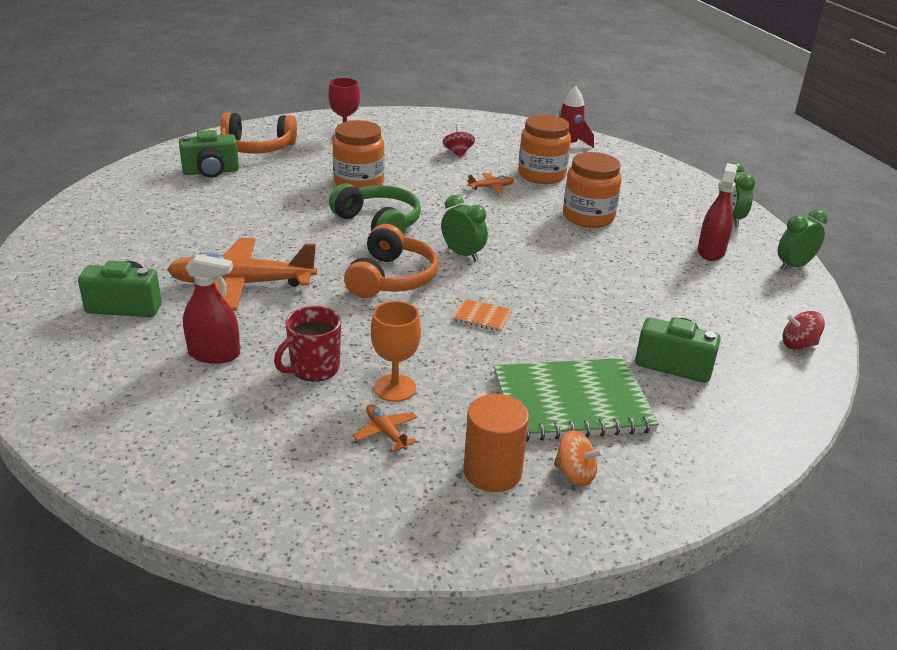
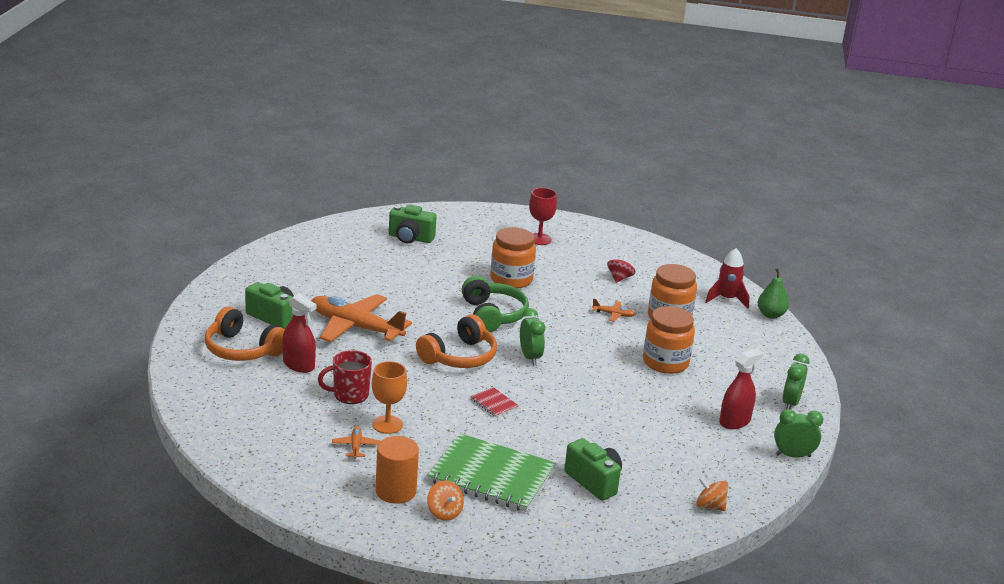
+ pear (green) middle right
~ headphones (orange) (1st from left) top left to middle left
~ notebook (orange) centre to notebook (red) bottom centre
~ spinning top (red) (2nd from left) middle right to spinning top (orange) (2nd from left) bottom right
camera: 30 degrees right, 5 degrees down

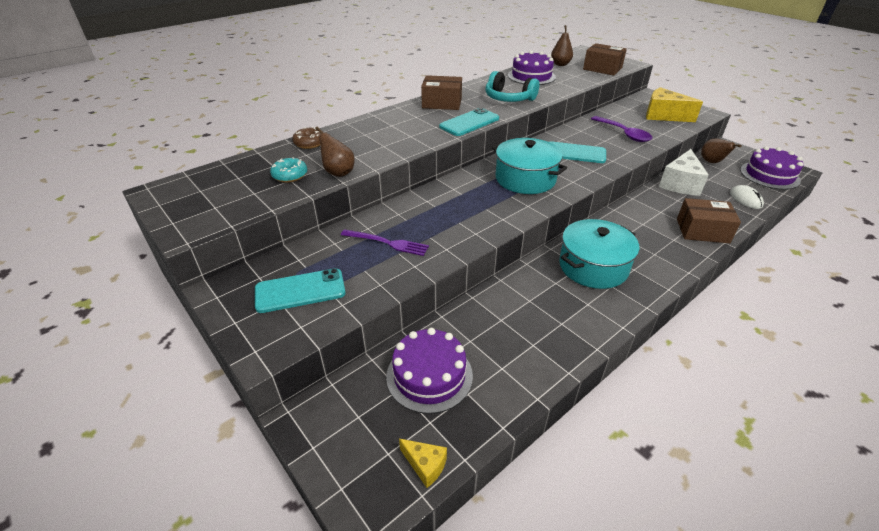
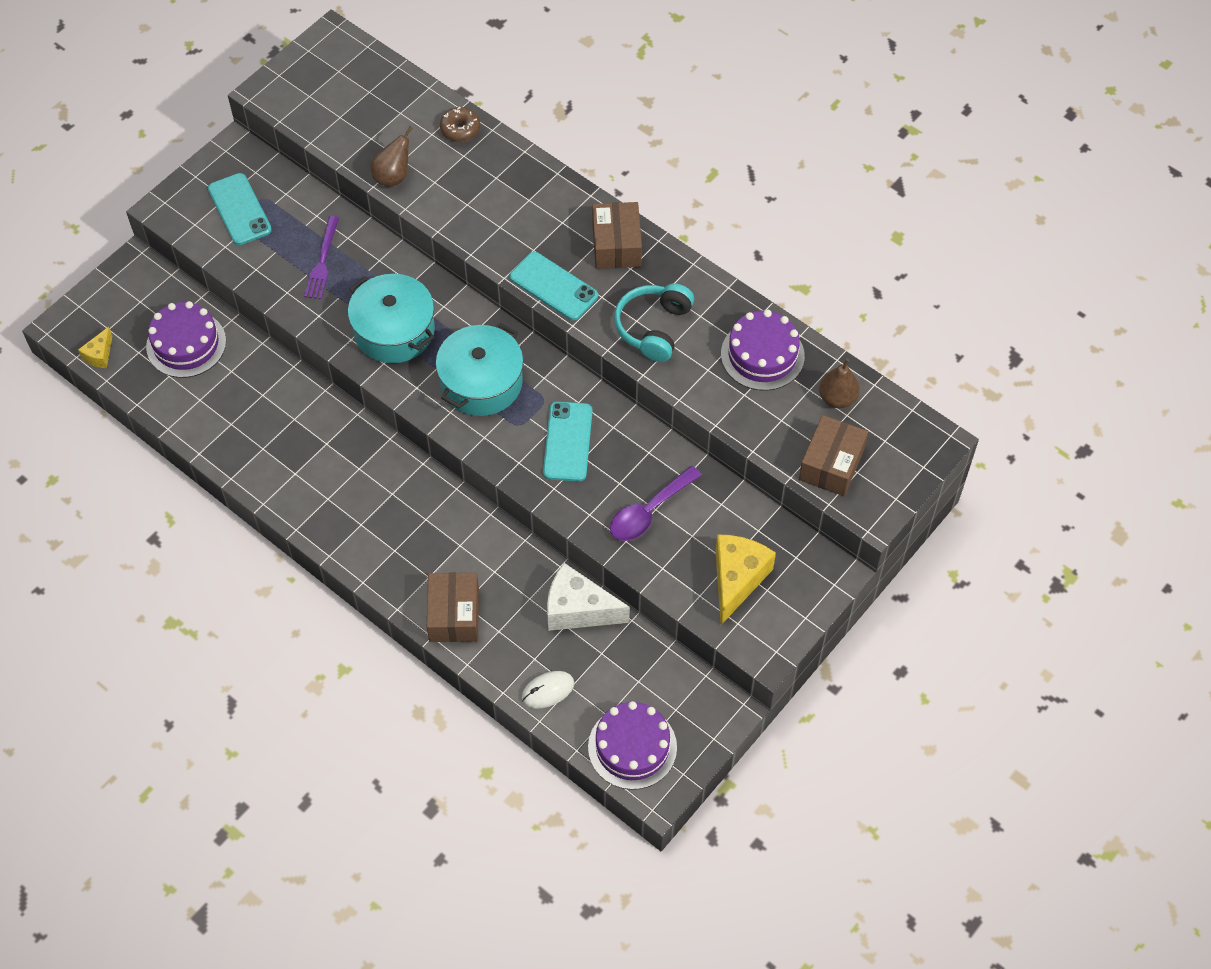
- donut (turquoise) top left
- pear (brown) (3rd from left) top right
~ pot (turquoise) (2nd from left in the first image) middle right to pot (turquoise) (1st from left) top left
camera: 80 degrees right, 20 degrees up

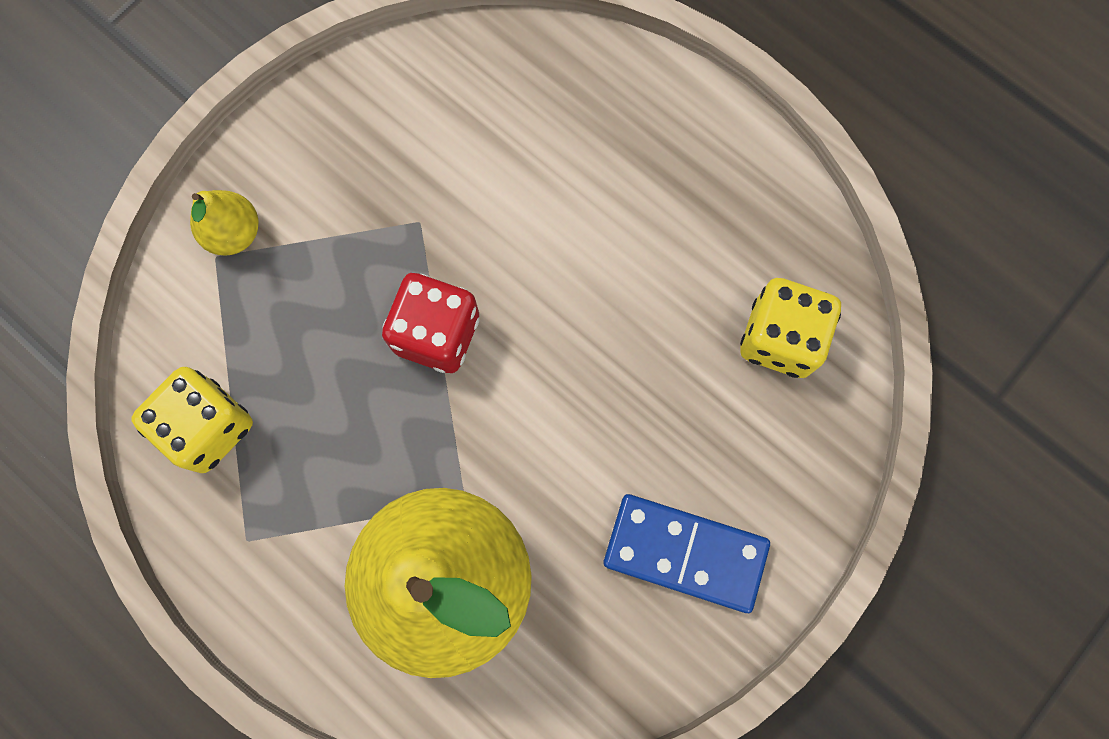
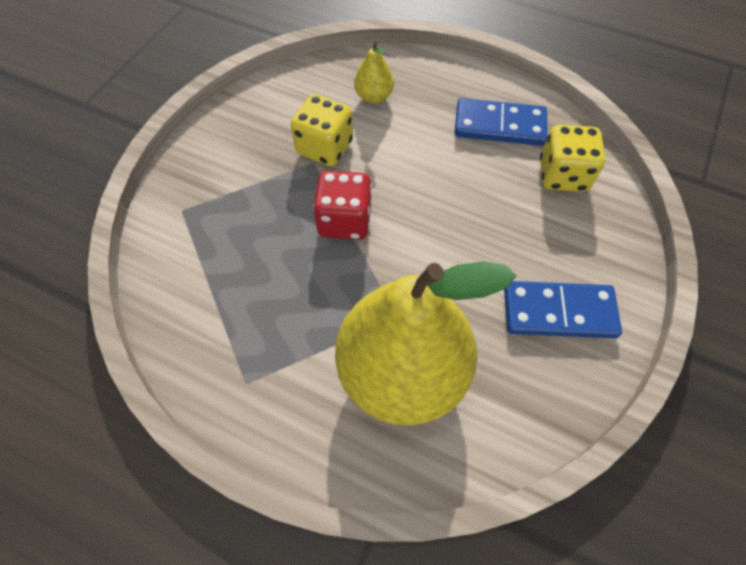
+ domino (blue) (1st from left) top right
~ dice (yellow) (1st from left) middle left to top centre
~ pear (yellow) (1st from left) top left to top centre
camera: 15 degrees left, 15 degrees down

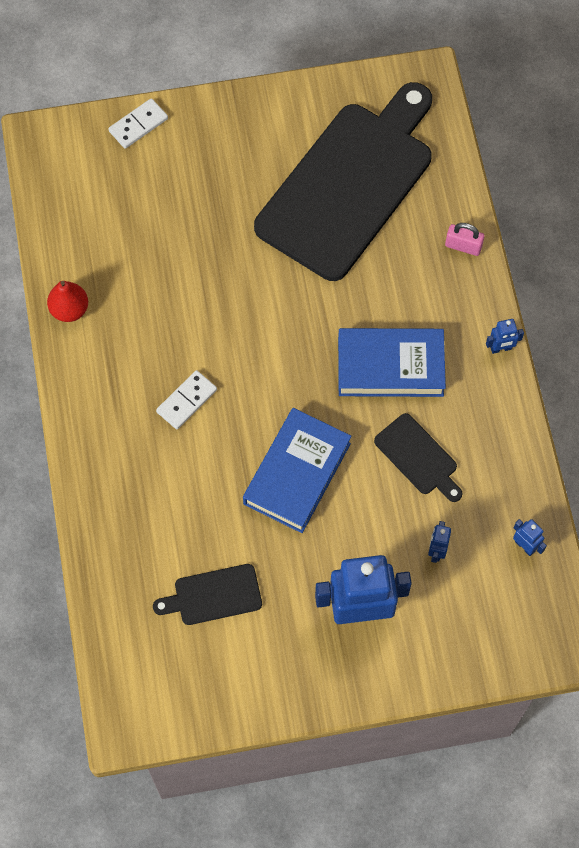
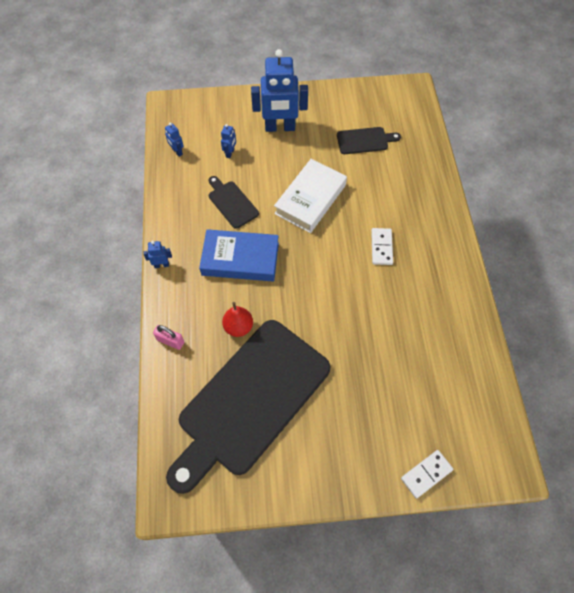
~ pear (red) middle left to centre
~ book (blue) (1st from left) centre to book (white) top centre
~ domino (white) (2nd from left in the first image) middle left = centre 45 degrees counterclockwise
camera: 175 degrees left, 5 degrees down

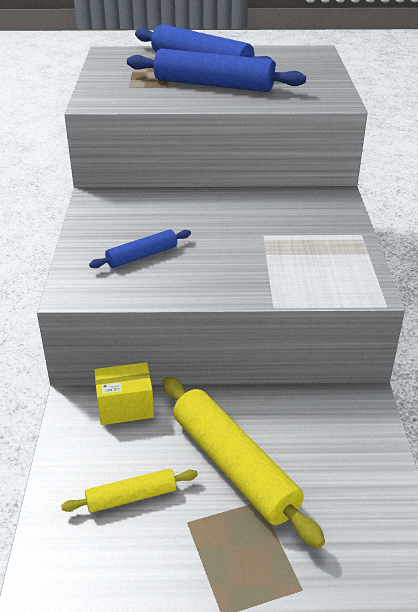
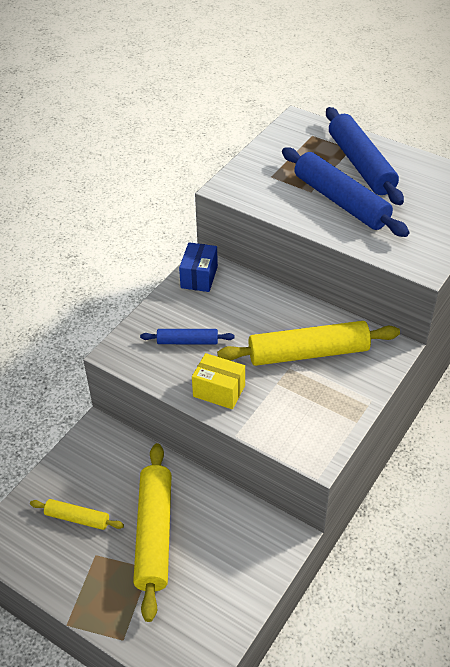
+ box (blue) centre
+ rolling pin (yellow) (3rd from left) middle right
~ box (yellow) middle left to centre
camera: 35 degrees right, 10 degrees up

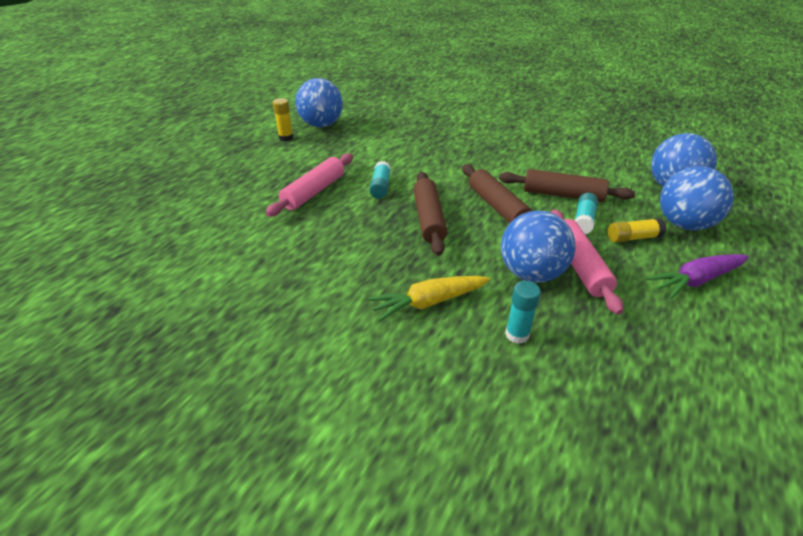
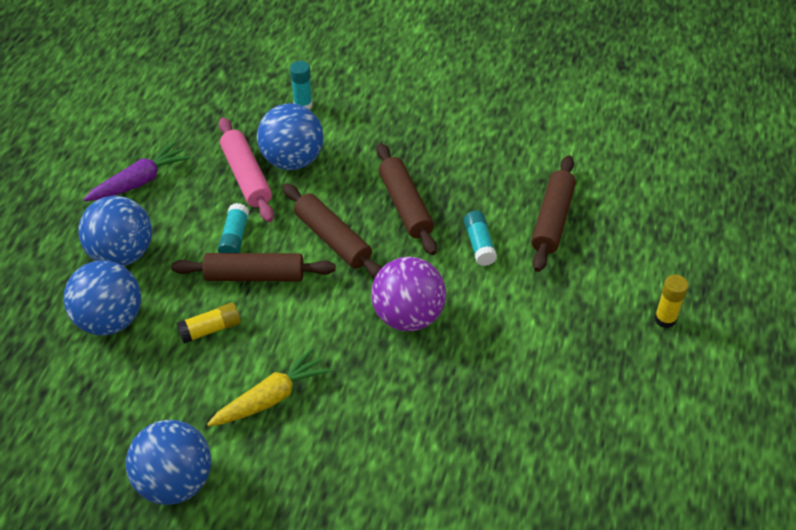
+ ball (purple) centre
~ ball (blue) (1st from left in the first image) top centre to ball (blue) (3rd from left) bottom left
~ carrot (yellow) centre to bottom centre
~ glue stick (yellow) (2nd from left in the first image) middle right to glue stick (yellow) (1st from left) middle left
~ rolling pin (pink) (1st from left) centre to rolling pin (brown) (4th from left) middle right
camera: 165 degrees right, 10 degrees up

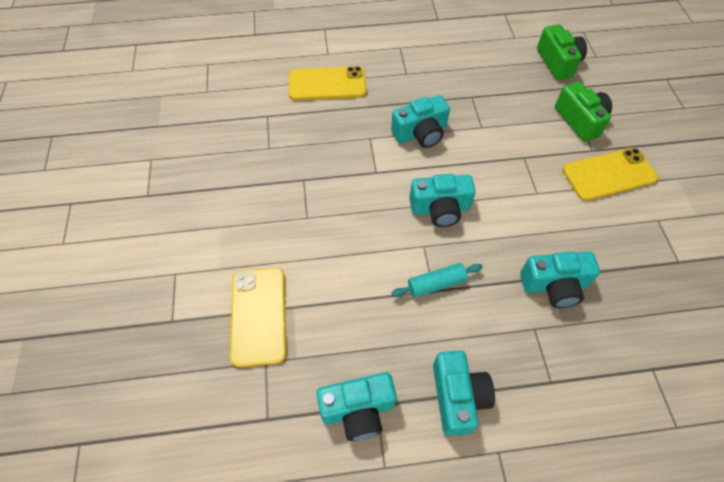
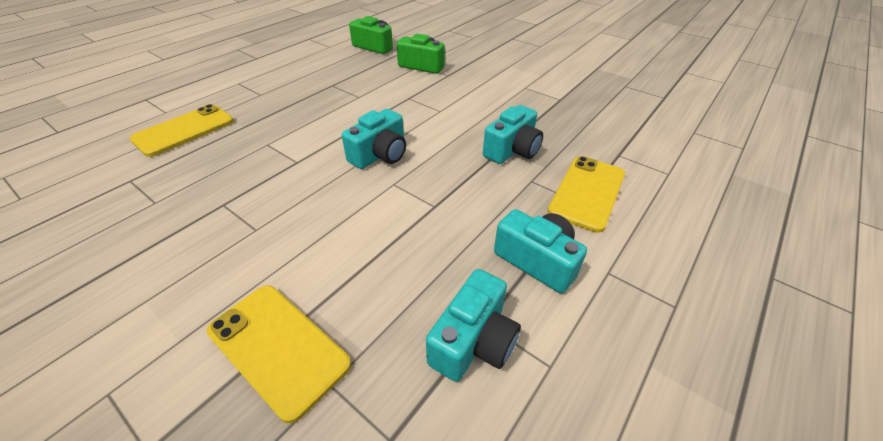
- camera (turquoise) (2nd from left) top centre
- rolling pin (turquoise) centre
~ phone (yellow) (3rd from left) middle right to centre
camera: 45 degrees left, 15 degrees down

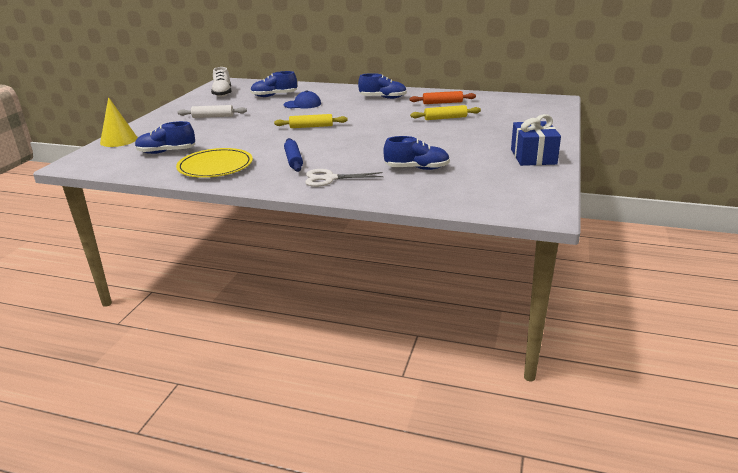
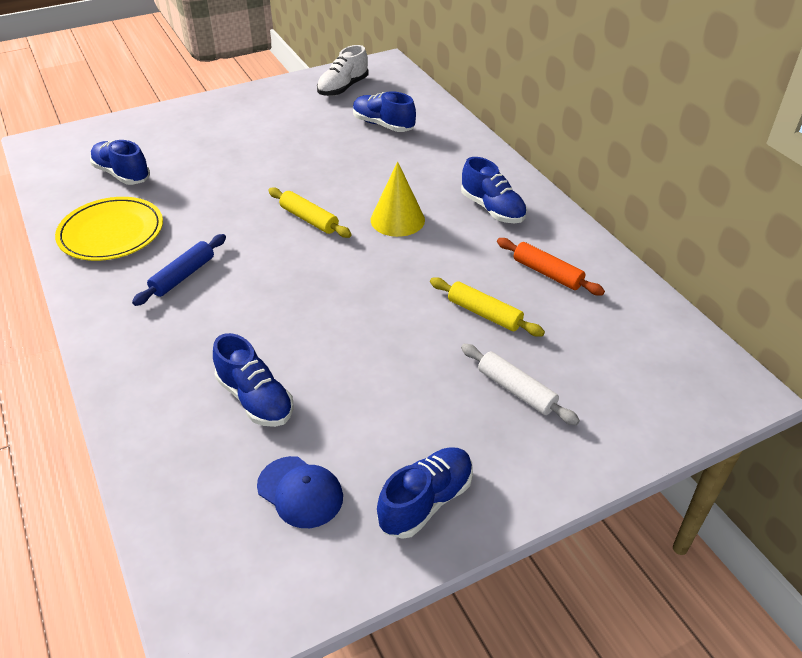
- scissors (white) centre
~ cone (yellow) top left to top centre
~ rolling pin (white) top left to centre
~ cap (blue) top centre to bottom centre
~ gift (blue) top right to shoe (blue) (4th from left) bottom centre
camera: 45 degrees right, 15 degrees up

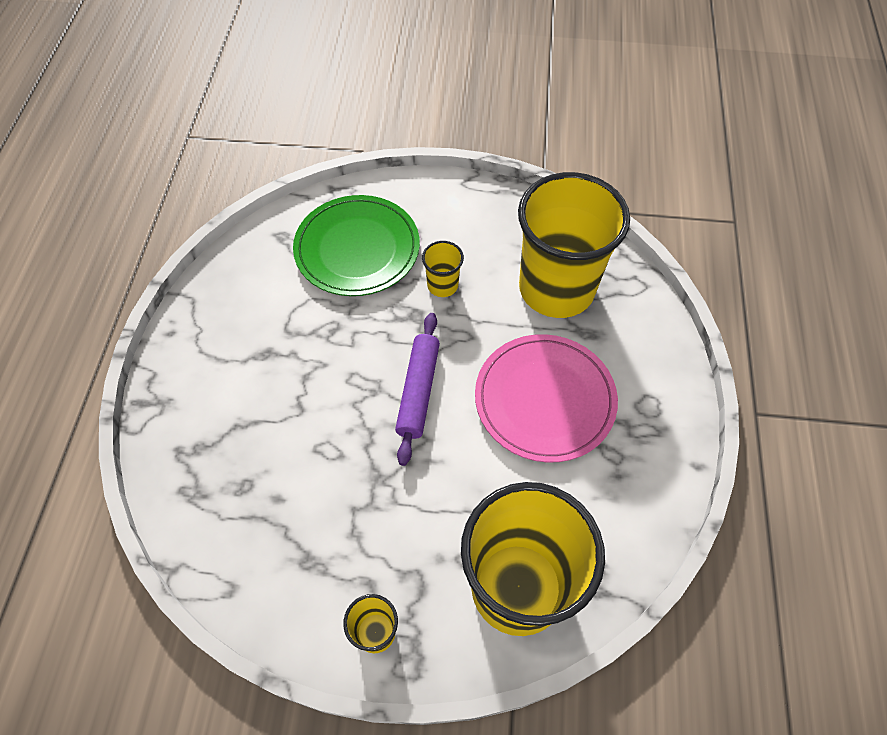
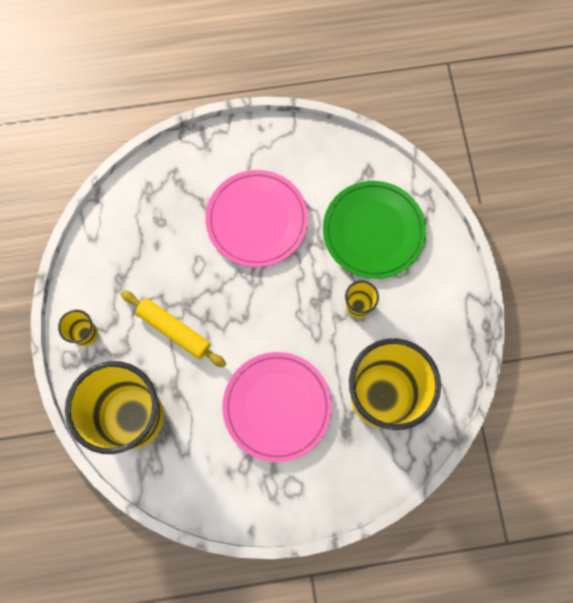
- rolling pin (purple) centre
+ rolling pin (yellow) middle left
+ plate (pink) (1st from left) centre
camera: 75 degrees right, 15 degrees up

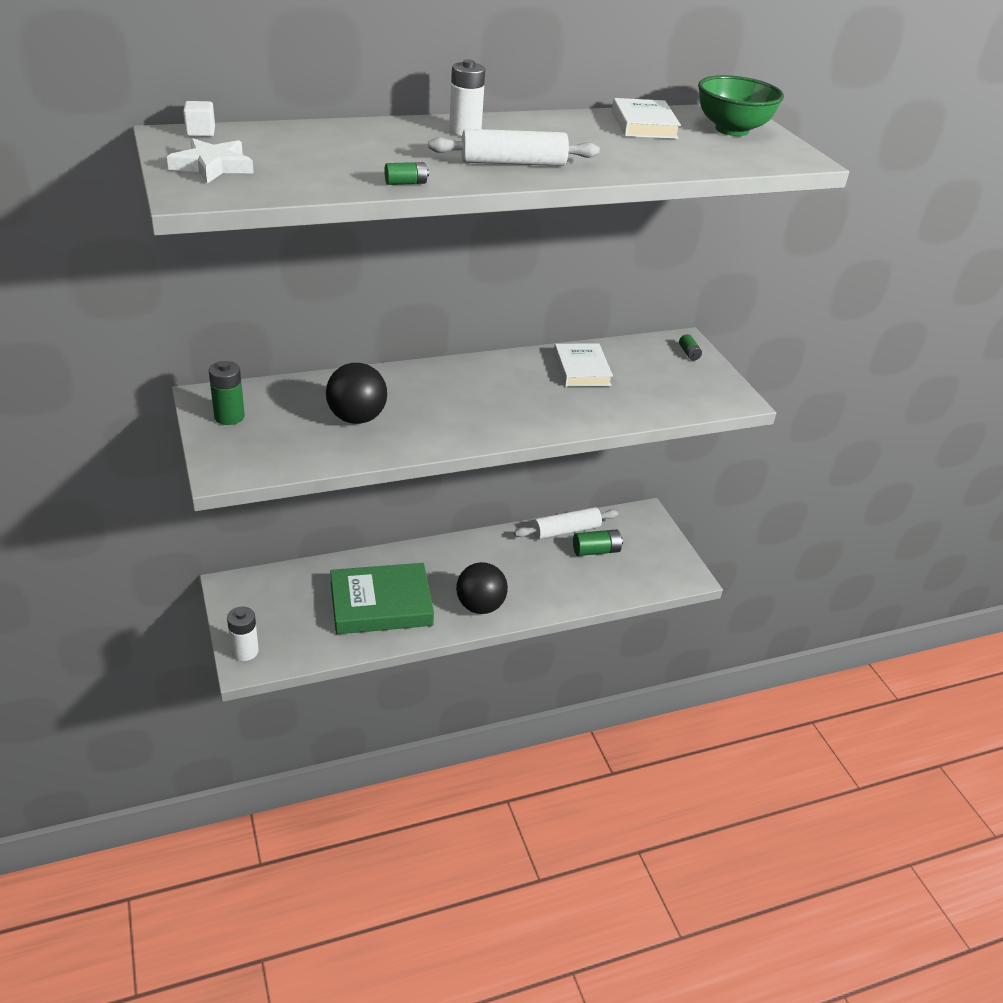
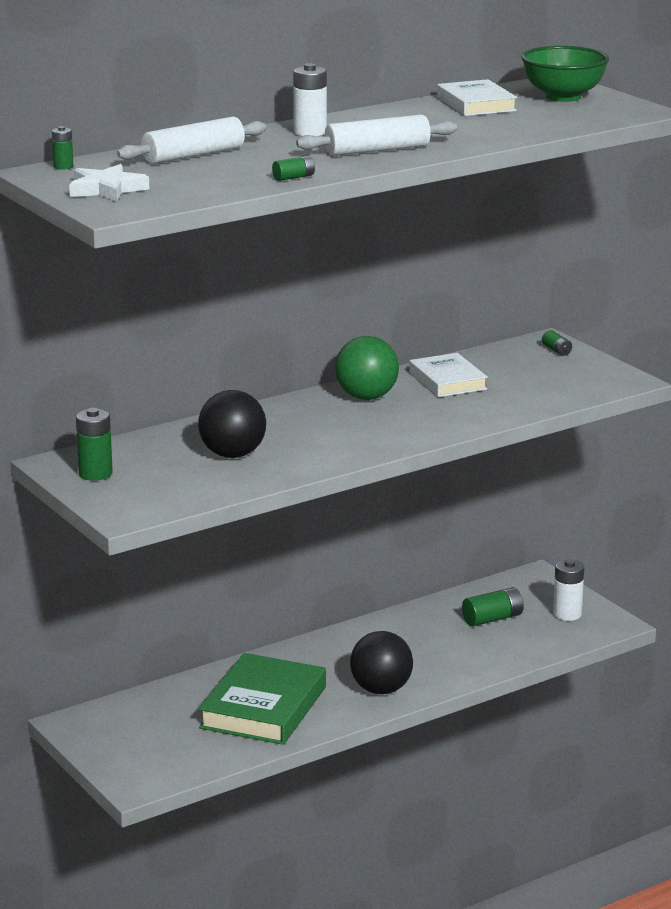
+ ball (green) centre
~ battery (white) (1st from left in the first image) middle left to battery (white) (2nd from left) middle right
~ rolling pin (white) (2nd from left in the first image) centre to rolling pin (white) (1st from left) top left
~ cube (white) top left to battery (green) (1st from left) top left
~ book (green) centre = bottom centre 45 degrees counterclockwise
camera: 10 degrees left, 15 degrees down

